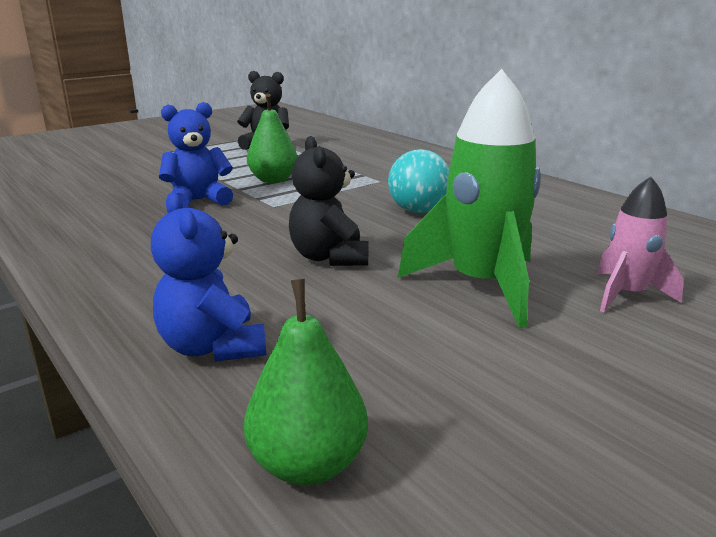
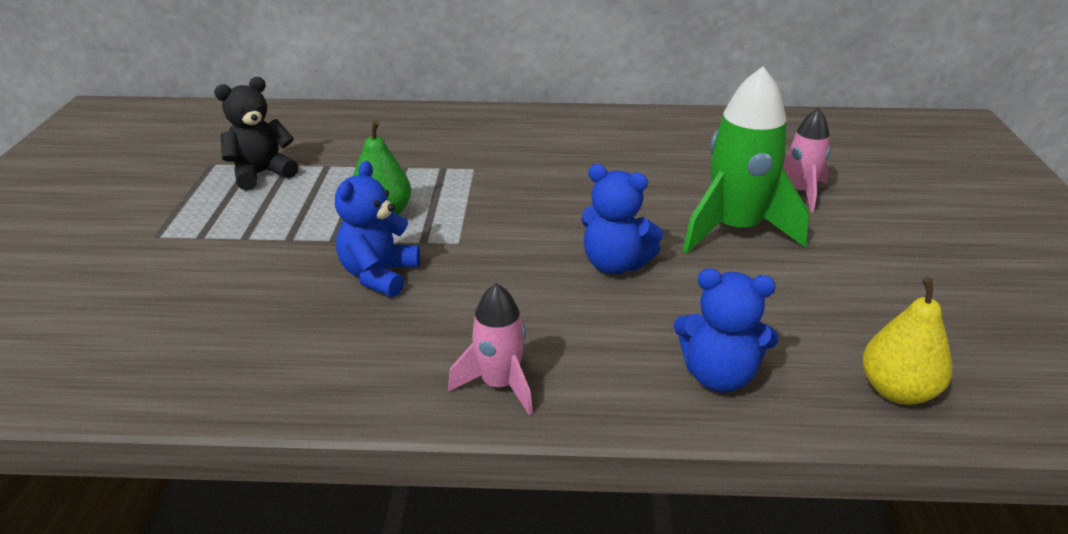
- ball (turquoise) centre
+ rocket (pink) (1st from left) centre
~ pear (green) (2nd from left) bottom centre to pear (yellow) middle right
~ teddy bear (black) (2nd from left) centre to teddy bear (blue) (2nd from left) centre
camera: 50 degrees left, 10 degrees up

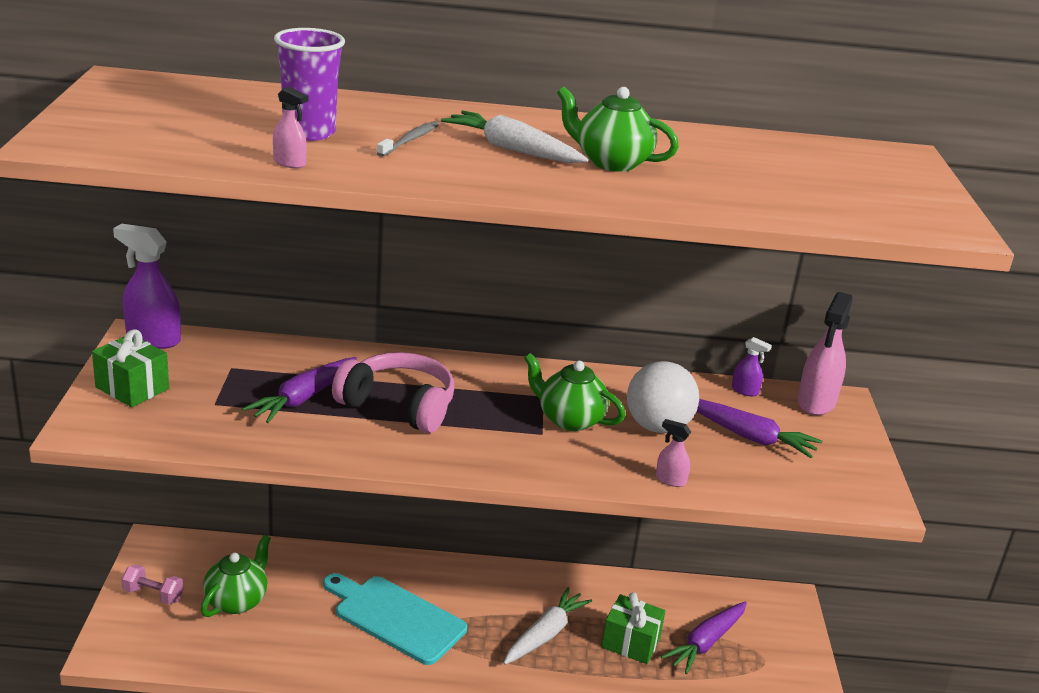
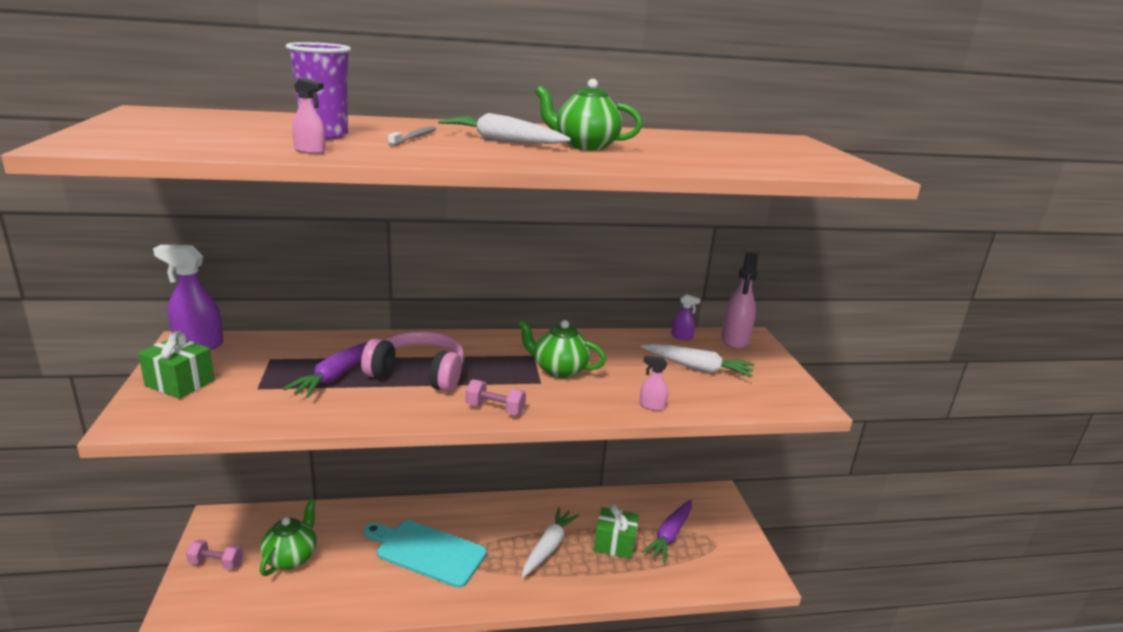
- ball (white) centre
+ dumbbell (pink) (2nd from left) centre
~ carrot (purple) (3rd from left) middle right to carrot (white) (3rd from left) centre
camera: 10 degrees left, 5 degrees down

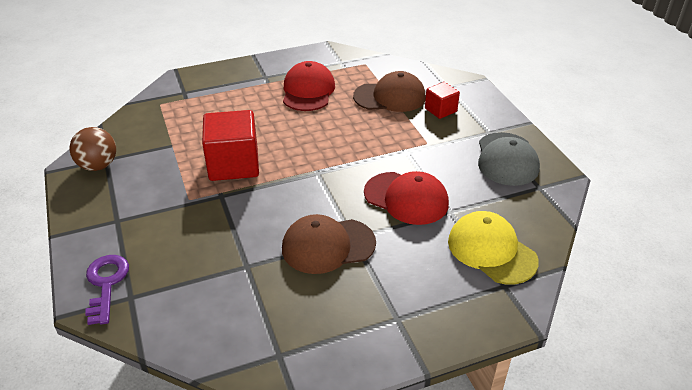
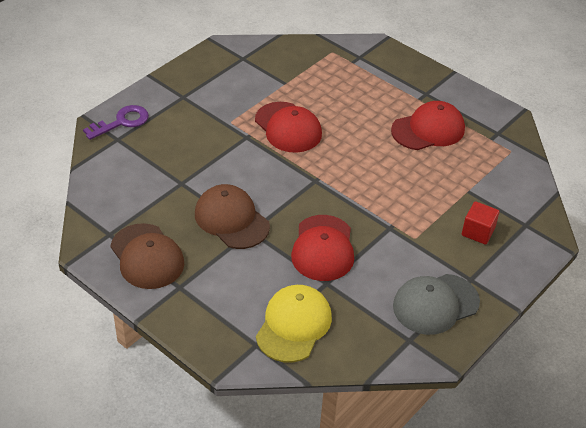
- ball (brown) middle left
~ cap (brown) (2nd from left in the first image) top centre to cap (brown) (1st from left) middle left
~ cube (red) (1st from left) middle left to cap (red) (1st from left) top centre
camera: 60 degrees right, 5 degrees up

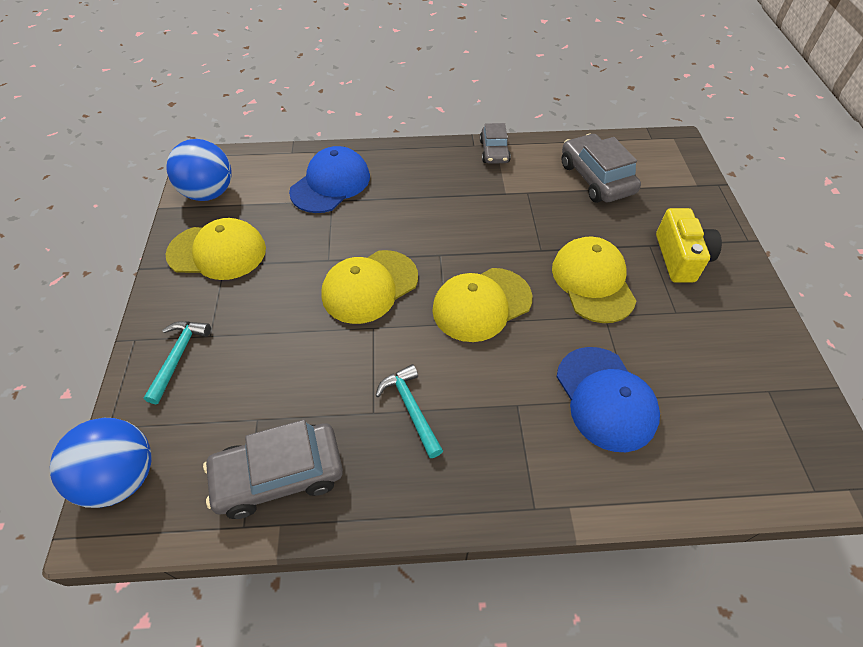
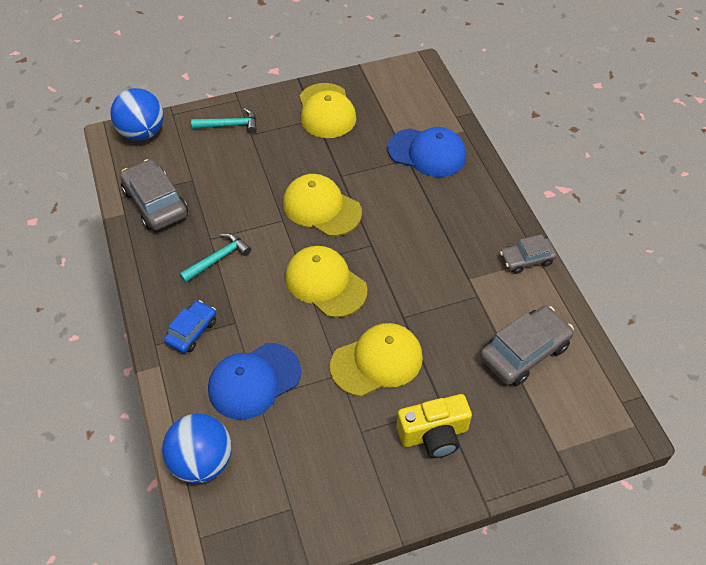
+ car (blue) middle left
~ ball (blue) (2nd from left) top left to bottom left
camera: 75 degrees right, 0 degrees up

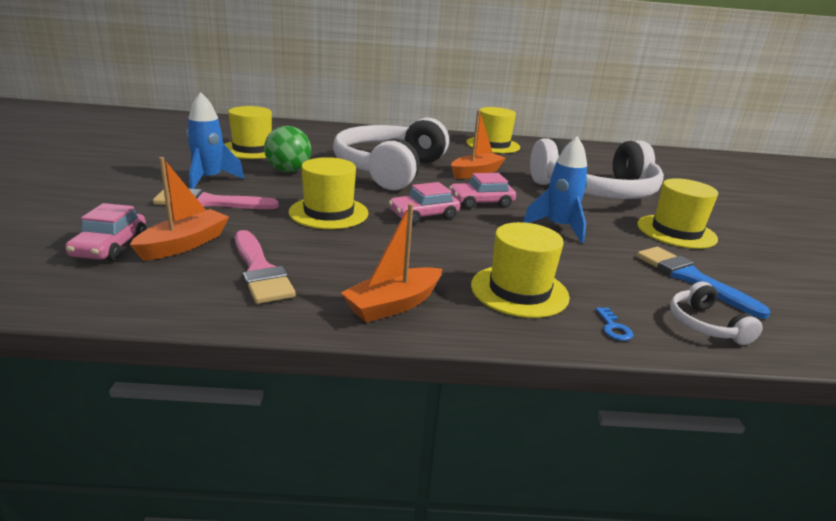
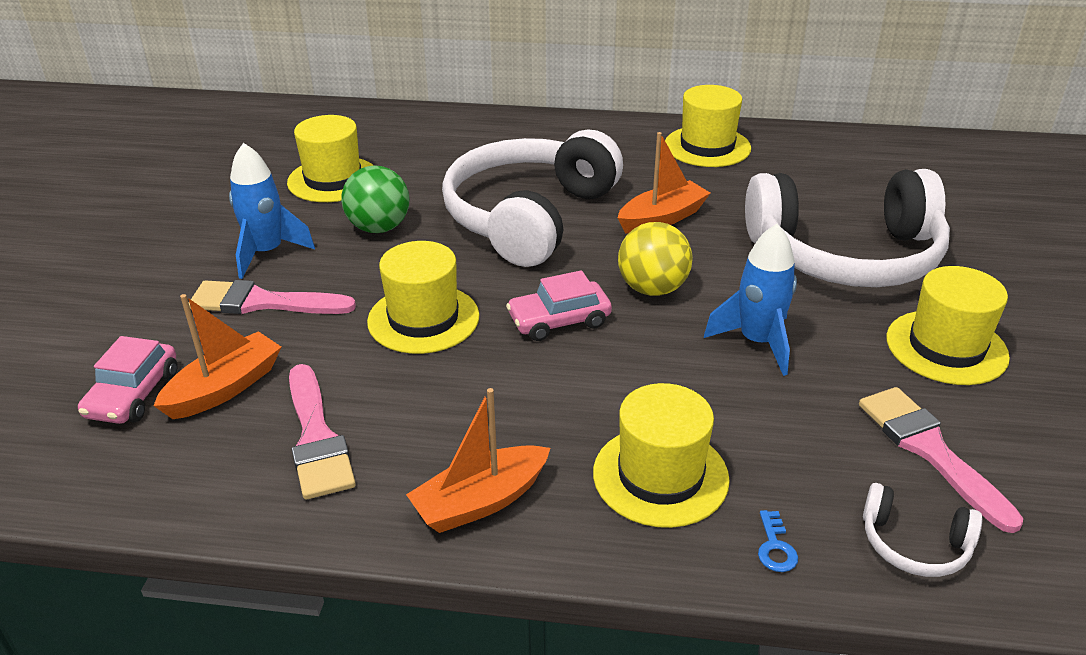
~ car (pink) (3rd from left) centre to ball (yellow) centre
~ brush (blue) middle right to brush (pink) (3rd from left) bottom right
~ headphones (white) (3rd from left) middle right = bottom right 60 degrees counterclockwise
camera: 10 degrees right, 10 degrees up

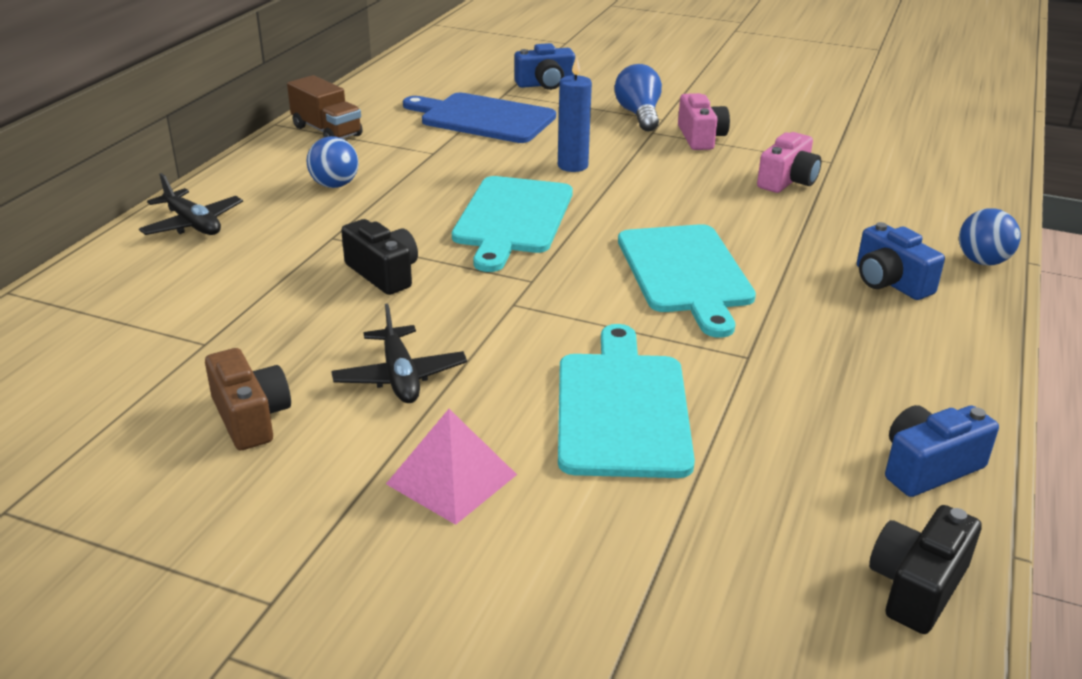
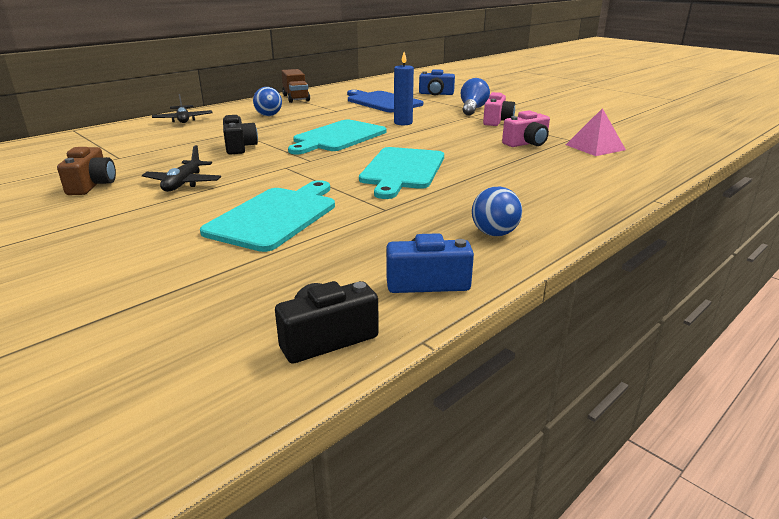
- camera (blue) (2nd from left) middle right
~ pyramid (pink) bottom centre to top right
~ ball (blue) (2nd from left) middle right to centre
camera: 25 degrees right, 5 degrees down

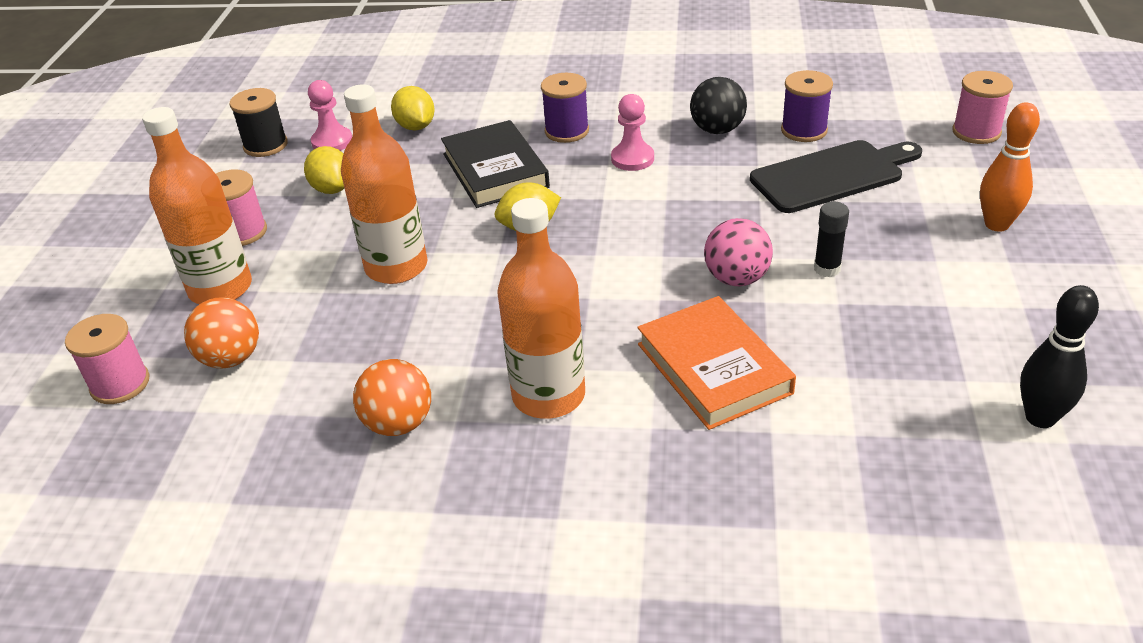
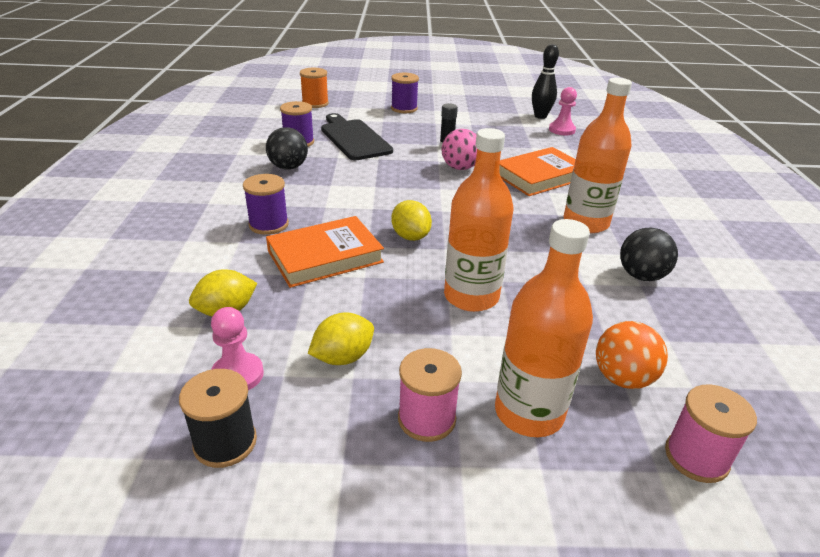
~ pawn (pink) (2nd from left) top centre to top right
~ bowling pin (orange) top right to spool (purple) (3rd from left) top centre
~ ball (orange) (2nd from left) centre to ball (black) (2nd from left) middle right
~ book (black) top centre to book (orange) (1st from left) centre
~ spool (pink) (3rd from left) top right to spool (orange) top centre
camera: 100 degrees left, 5 degrees down

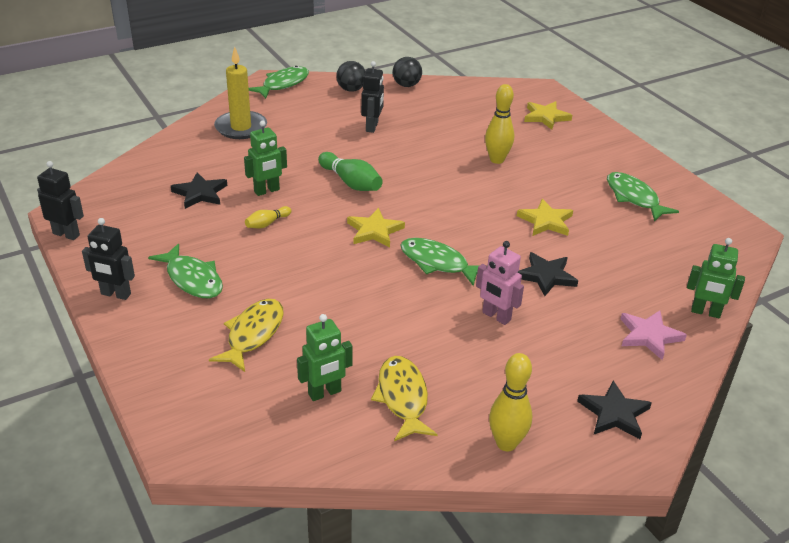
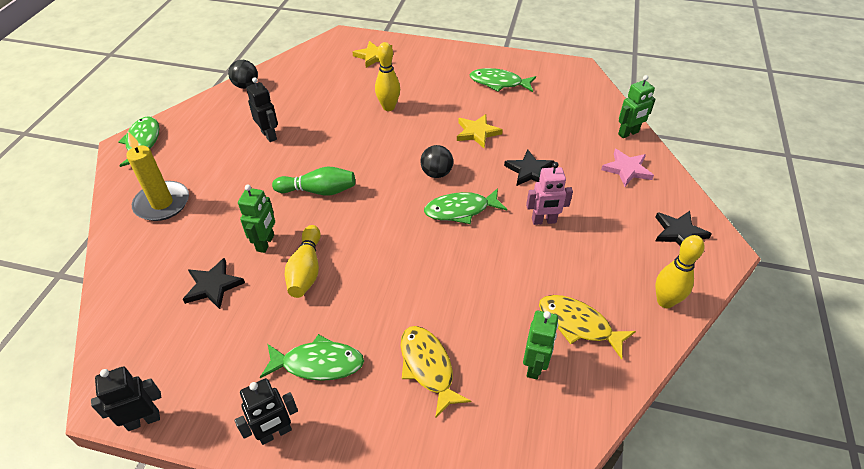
- star (yellow) (1st from left) centre
~ ball (black) (1st from left in the first image) top centre to ball (black) (2nd from left) centre
~ bowling pin (yellow) (1st from left) centre = centre x1.76
camera: 45 degrees left, 10 degrees up

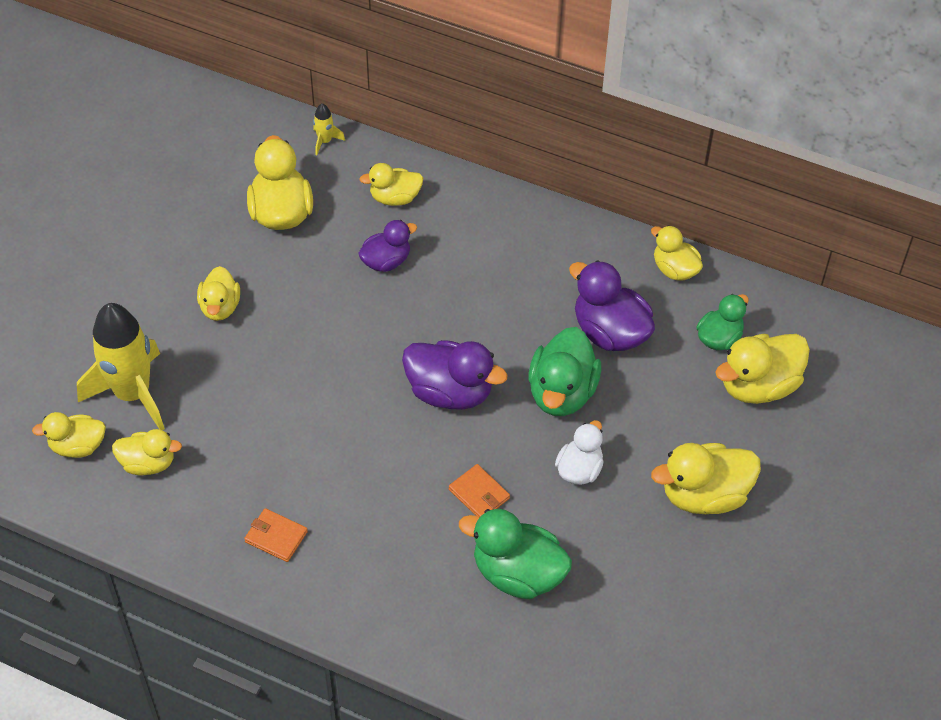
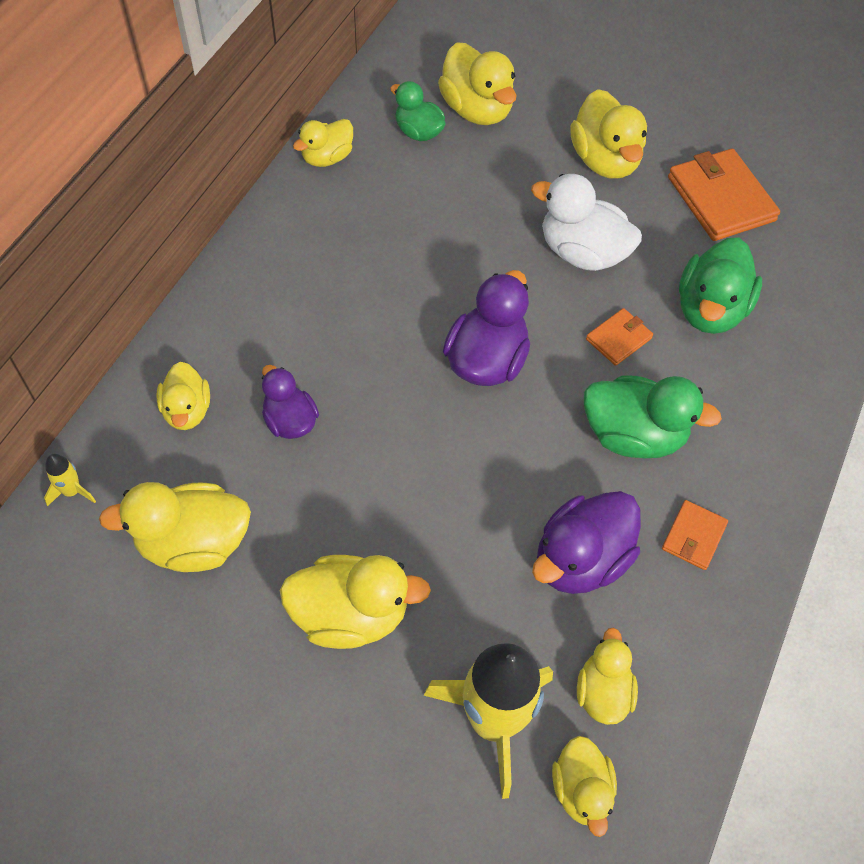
+ wallet (orange) (3rd from left) top right
~ duck (green) (2nd from left) centre to middle right
~ duck (purple) (3rd from left) centre to middle right
~ duck (yellow) (3rd from left in the first image) middle left = bottom centre x1.60
~ duck (white) centre = top right x1.60
camera: 90 degrees left, 5 degrees up

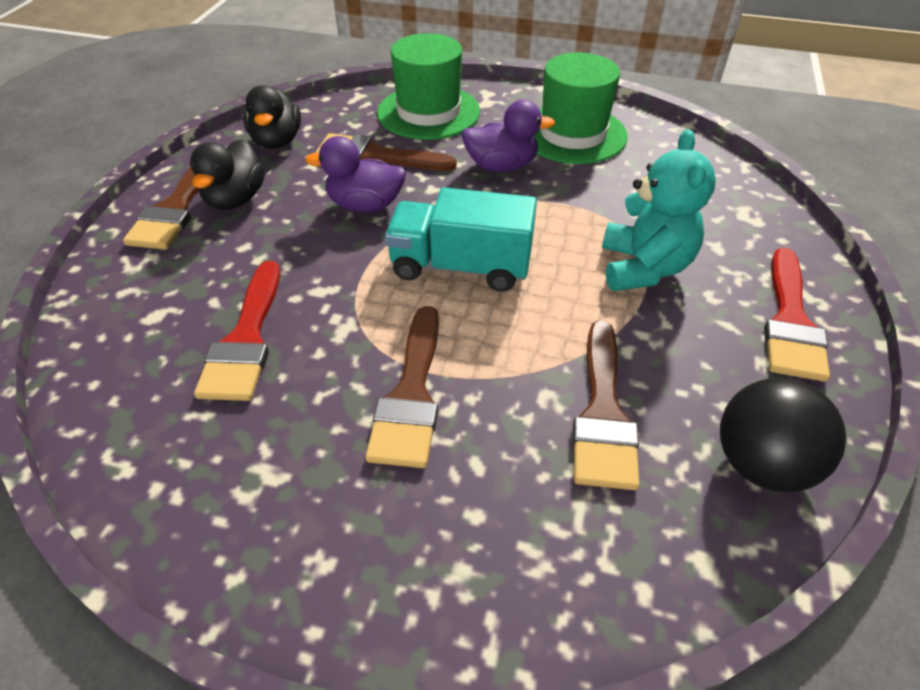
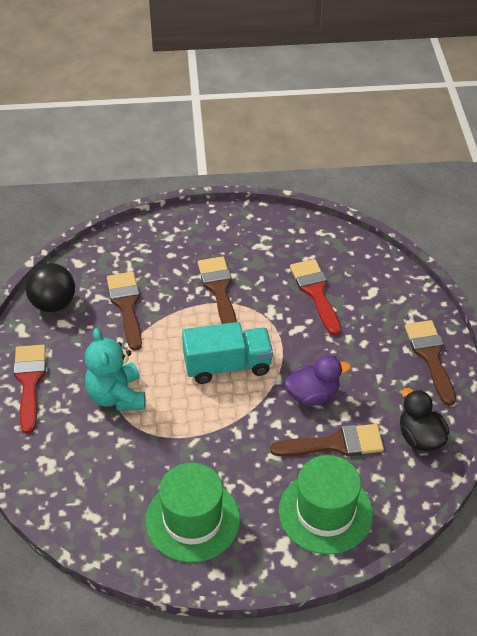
- duck (black) (1st from left) top left
- duck (purple) (2nd from left) top centre
camera: 160 degrees right, 0 degrees up

